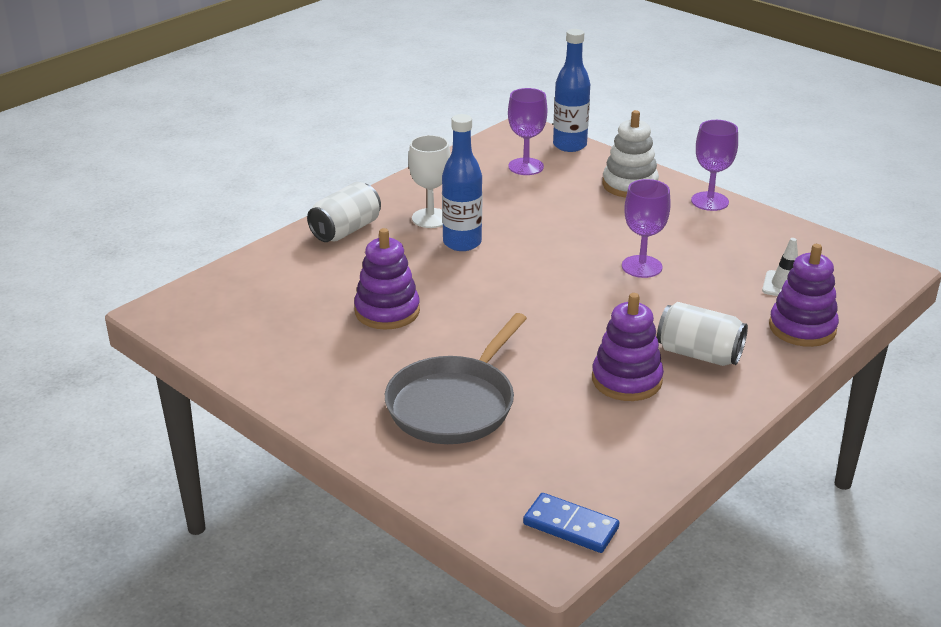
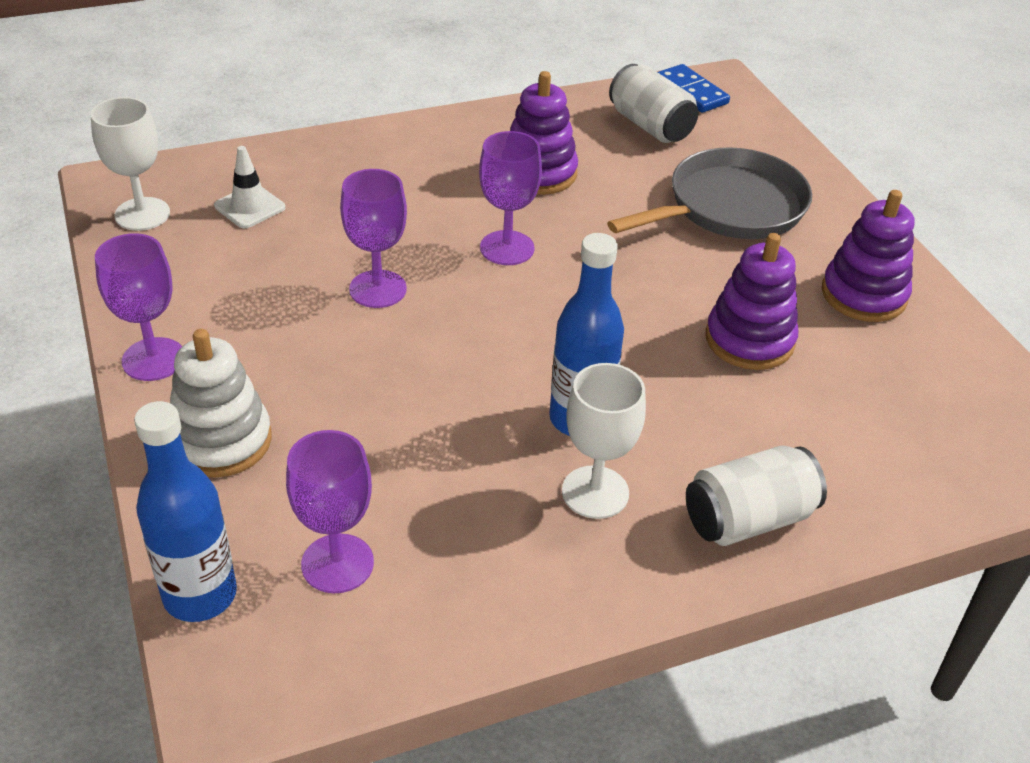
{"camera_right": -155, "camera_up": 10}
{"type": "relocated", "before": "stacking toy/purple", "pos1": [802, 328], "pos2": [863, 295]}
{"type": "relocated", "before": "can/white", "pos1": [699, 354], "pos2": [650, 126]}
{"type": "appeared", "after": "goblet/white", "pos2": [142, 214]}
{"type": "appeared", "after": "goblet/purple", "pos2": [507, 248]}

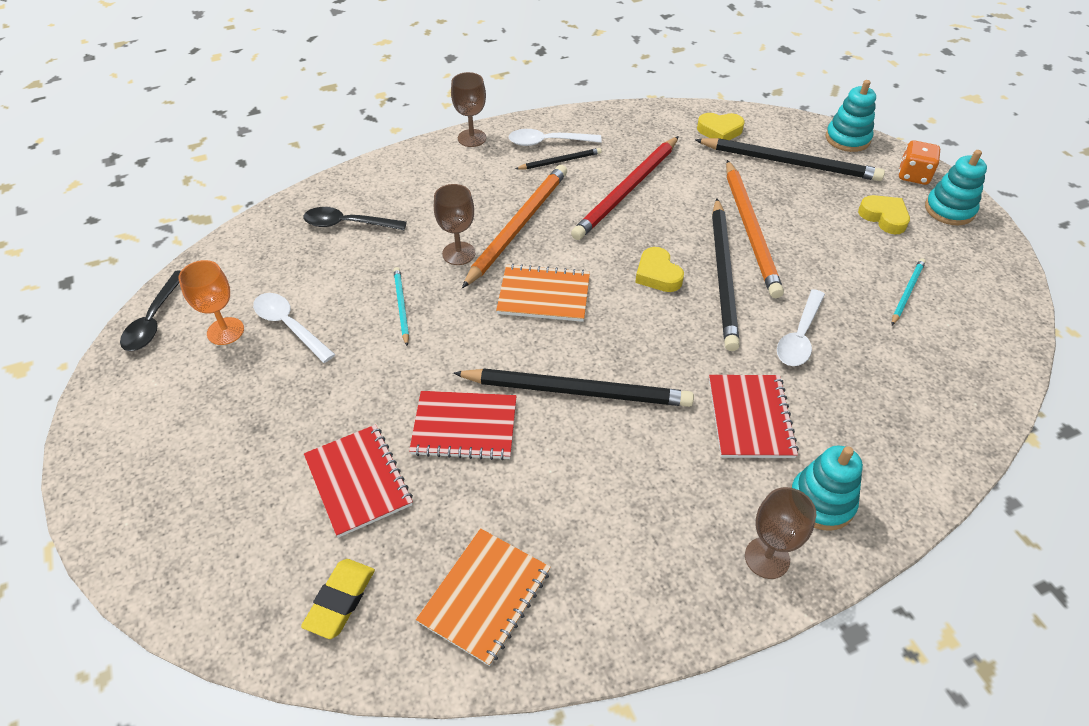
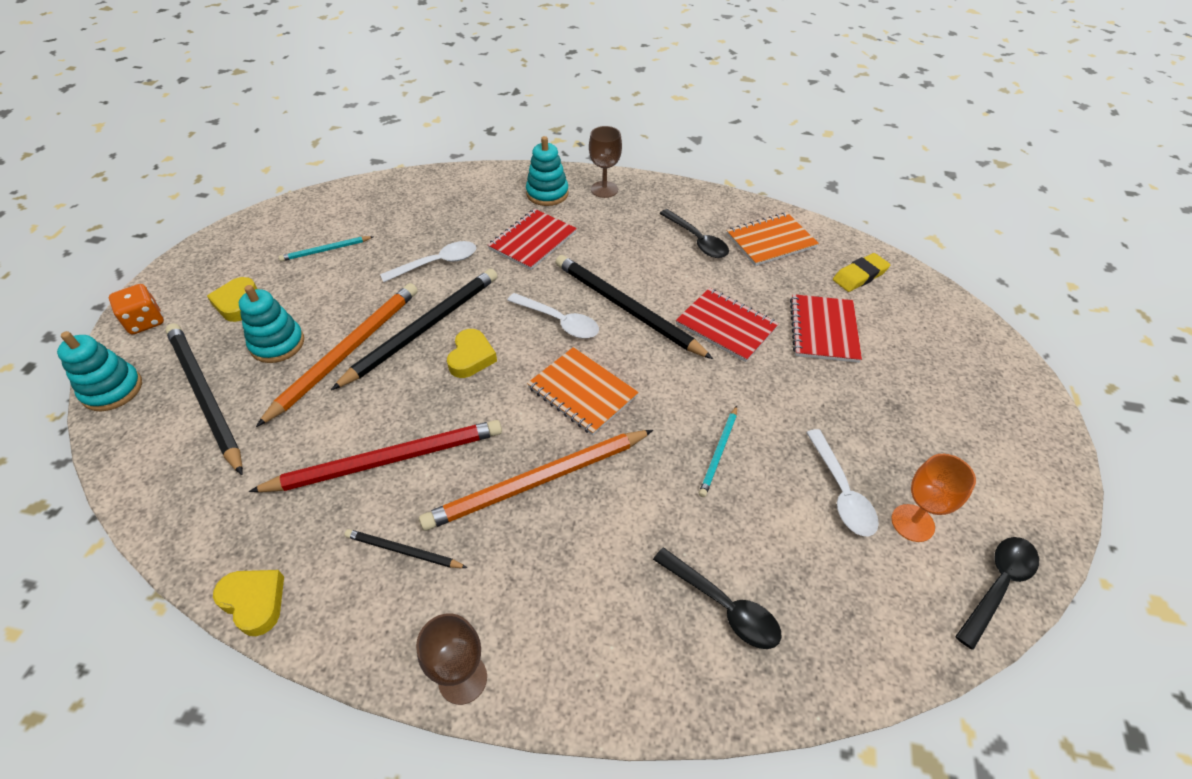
{"camera_right": -145, "camera_up": 0}
{"type": "relocated", "before": "heart/yellow", "pos1": [719, 131], "pos2": [254, 602]}
{"type": "relocated", "before": "spoon/white", "pos1": [548, 142], "pos2": [559, 321]}
{"type": "relocated", "before": "stacking toy/turquoise", "pos1": [949, 210], "pos2": [277, 344]}
{"type": "missing", "before": "goblet/brown", "pos1": [458, 253]}
{"type": "appeared", "after": "spoon/black", "pos2": [697, 240]}

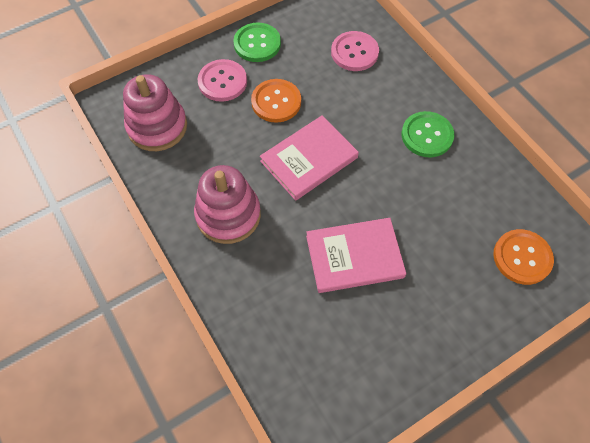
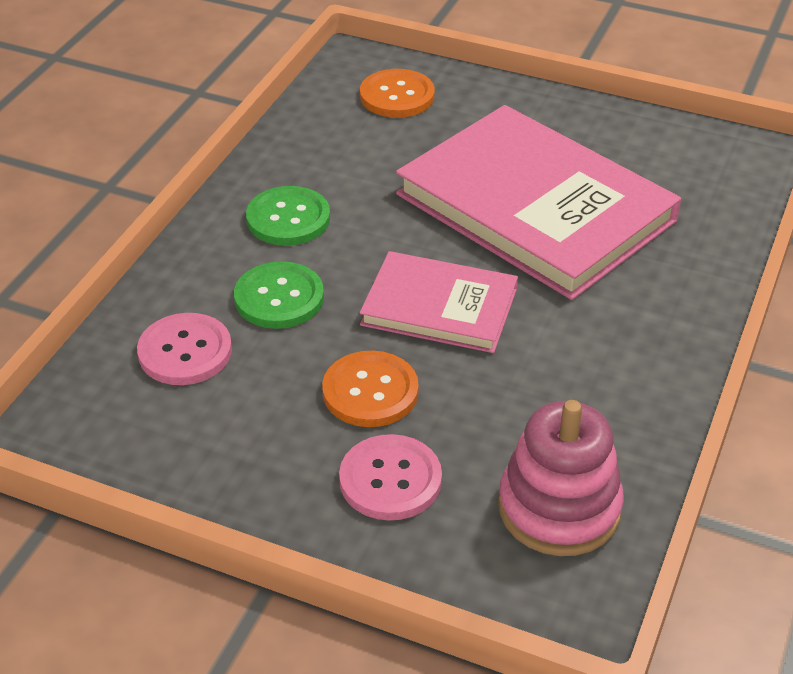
{"camera_right": -125, "camera_up": -20}
{"type": "relocated", "before": "button/green", "pos1": [257, 44], "pos2": [279, 298]}
{"type": "missing", "before": "stacking toy/pink", "pos1": [228, 215]}
{"type": "size", "before": "book/pink", "pos1": [354, 256], "pos2": [535, 207], "scale": 1.83}

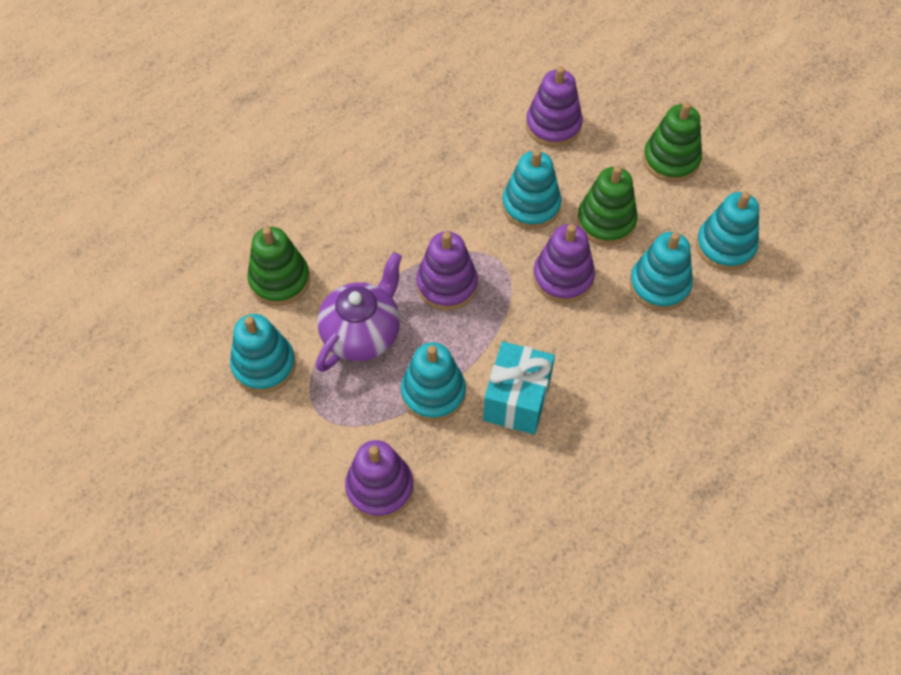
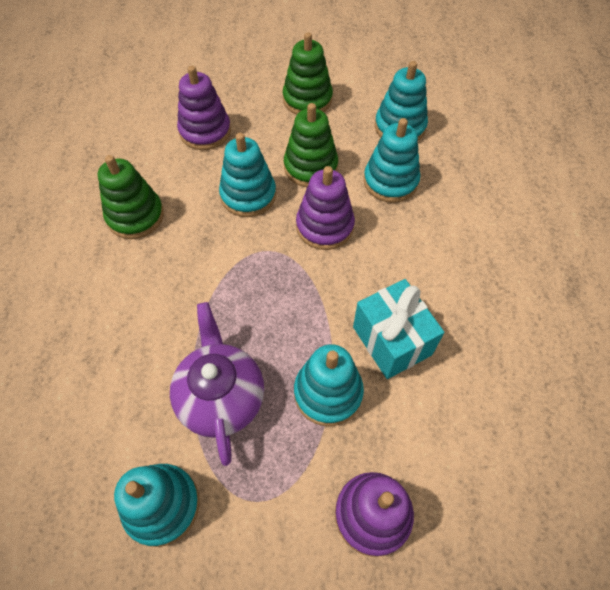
{"camera_right": -45, "camera_up": 0}
{"type": "relocated", "before": "stacking toy/green", "pos1": [279, 280], "pos2": [135, 216]}
{"type": "missing", "before": "stacking toy/purple", "pos1": [447, 285]}

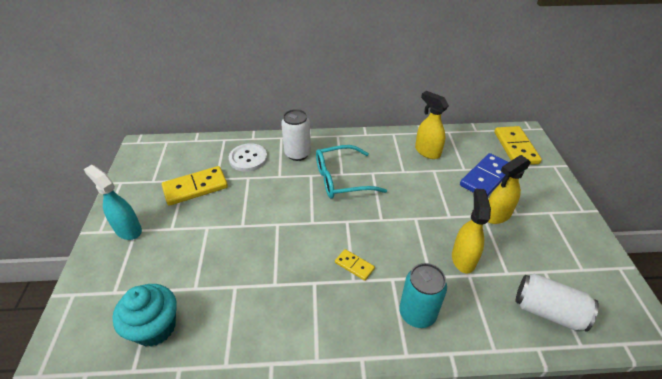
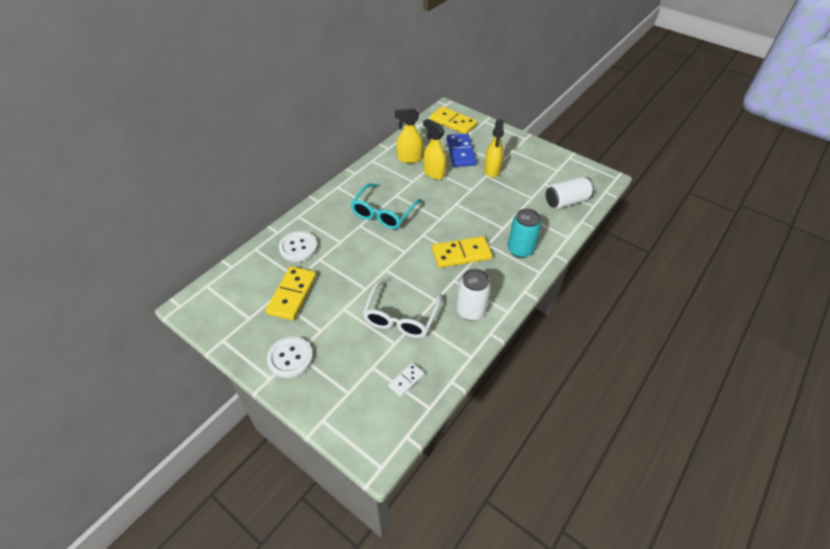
{"camera_right": -50, "camera_up": 5}
{"type": "relocated", "before": "can/white", "pos1": [297, 154], "pos2": [470, 311]}
{"type": "exchanged", "before": "spray bottle/turquoise", "after": "button/white", "pos1": [128, 230], "pos2": [290, 358]}
{"type": "relocated", "before": "spray bottle/yellow", "pos1": [463, 258], "pos2": [433, 173]}
{"type": "size", "before": "domino/yellow", "pos1": [354, 266], "pos2": [461, 254], "scale": 1.91}
{"type": "exchanged", "before": "cupcake/turquoise", "after": "domino/white", "pos1": [155, 327], "pos2": [406, 380]}
{"type": "appeared", "after": "glasses/white", "pos2": [401, 317]}

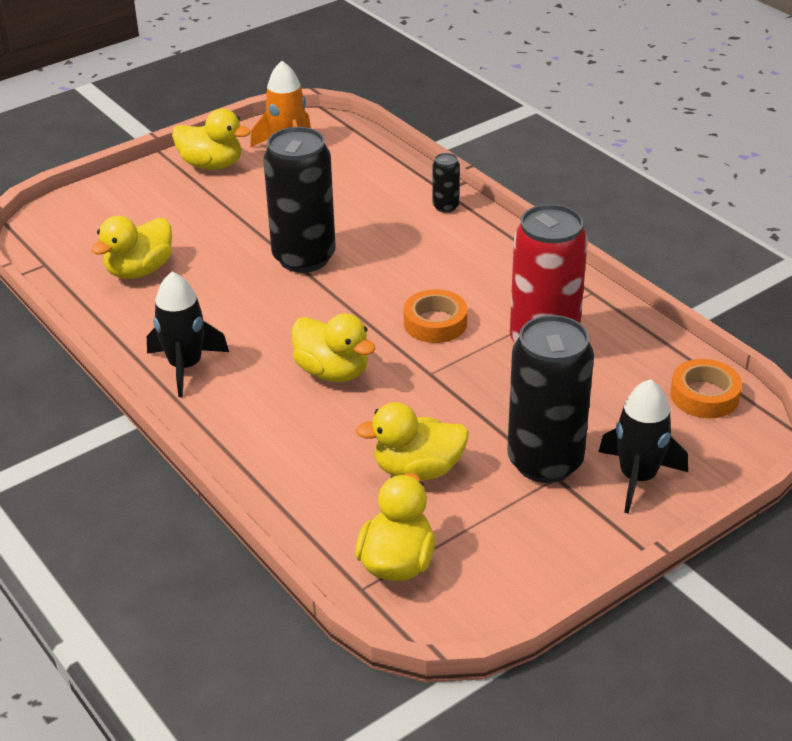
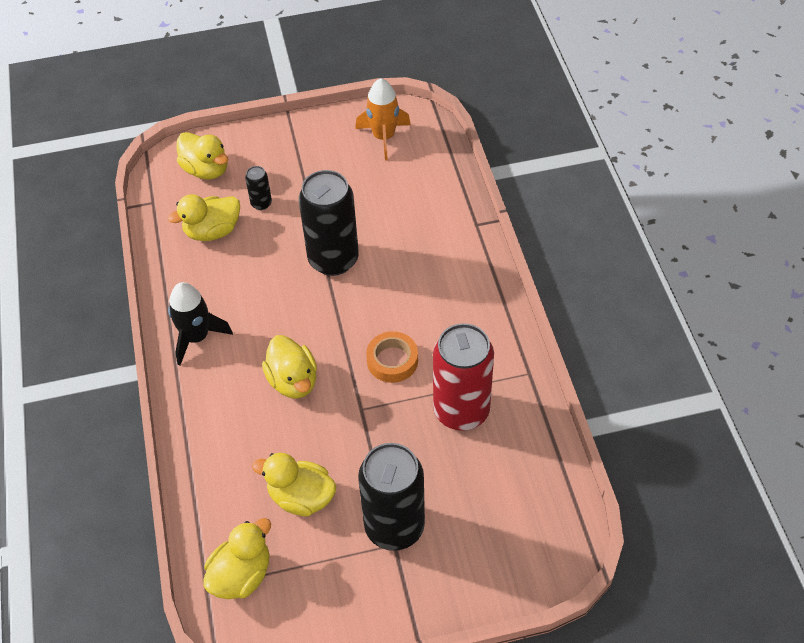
{"camera_right": 25, "camera_up": 15}
{"type": "relocated", "before": "duck/yellow", "pos1": [212, 165], "pos2": [206, 170]}
{"type": "relocated", "before": "can/black", "pos1": [445, 207], "pos2": [261, 203]}
{"type": "missing", "before": "tape/orange", "pos1": [704, 395]}
{"type": "missing", "before": "rocket/black", "pos1": [637, 477]}

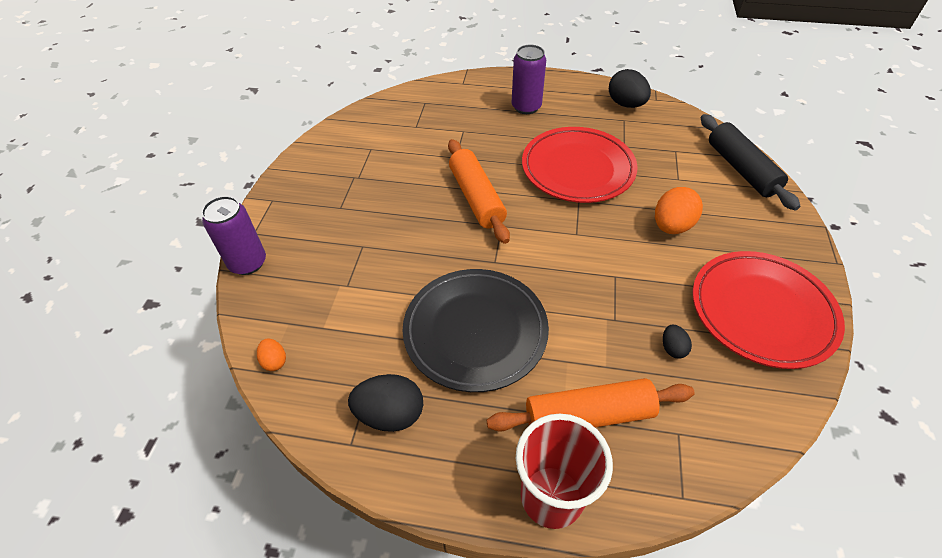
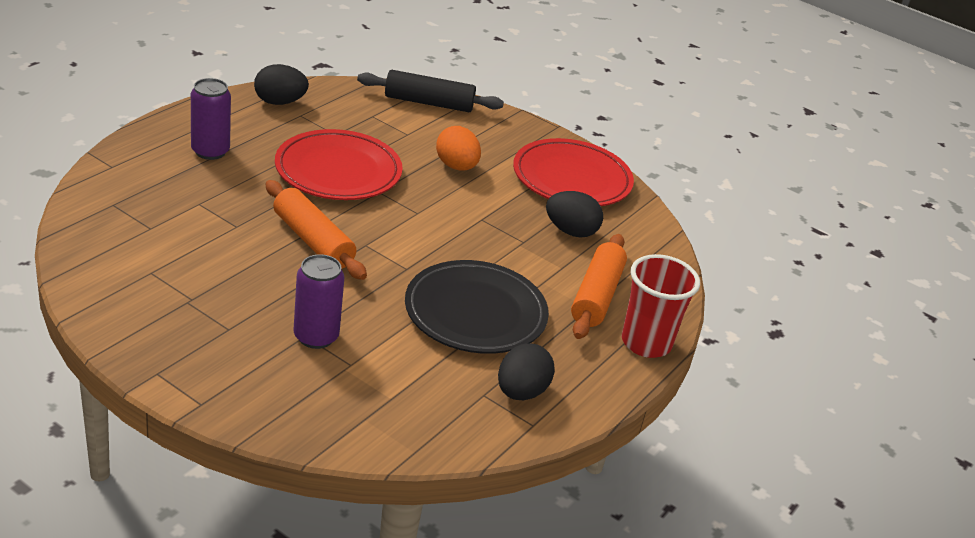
{"camera_right": -70, "camera_up": -15}
{"type": "spun", "before": "rolling pin/orange", "pos1": [476, 198], "pos2": [313, 241], "turn": 45}
{"type": "relocated", "before": "can/purple", "pos1": [248, 263], "pos2": [316, 337]}
{"type": "size", "before": "egg/black", "pos1": [672, 348], "pos2": [571, 231], "scale": 1.91}
{"type": "missing", "before": "egg/orange", "pos1": [274, 361]}

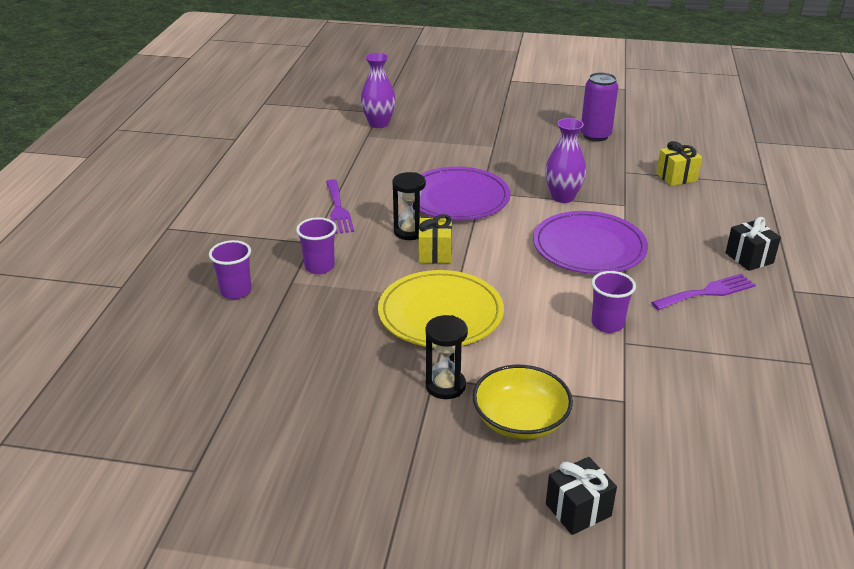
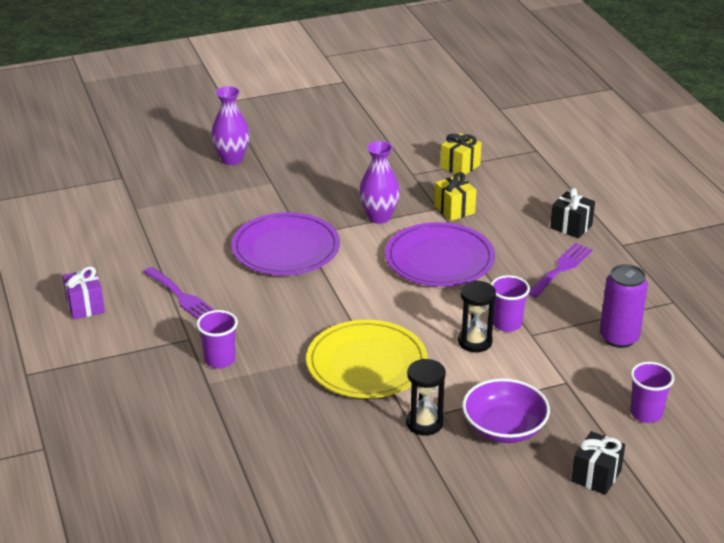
{"camera_right": -30, "camera_up": 0}
{"type": "relocated", "before": "vase/purple", "pos1": [378, 124], "pos2": [232, 159]}
{"type": "relocated", "before": "can/purple", "pos1": [595, 136], "pos2": [619, 338]}
{"type": "relocated", "before": "hourglass/black", "pos1": [409, 232], "pos2": [475, 342]}
{"type": "relocated", "before": "gift/yellow", "pos1": [435, 253], "pos2": [454, 209]}
{"type": "relocated", "before": "cup/purple", "pos1": [236, 291], "pos2": [646, 413]}
{"type": "colour", "before": "bowl/yellow", "after": "bowl/purple", "pos1": [520, 421], "pos2": [504, 428]}
{"type": "appeared", "after": "gift/purple", "pos2": [85, 306]}

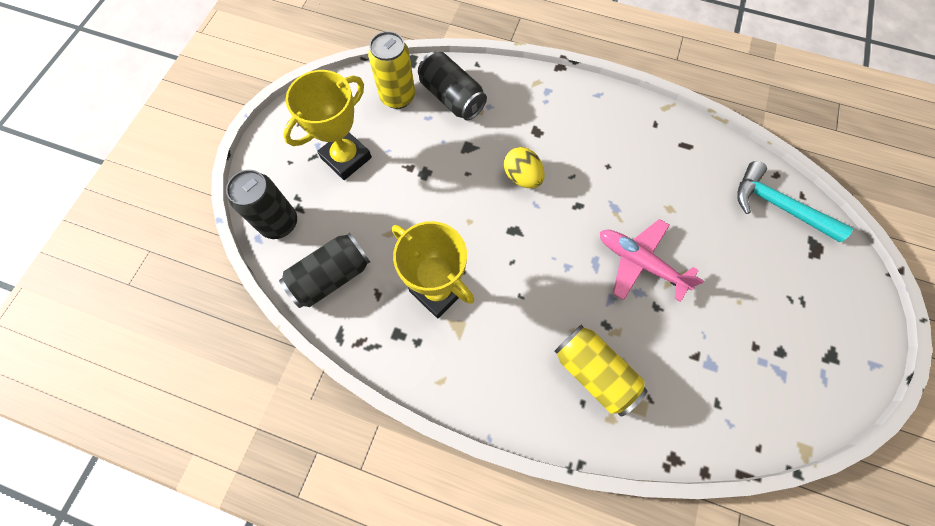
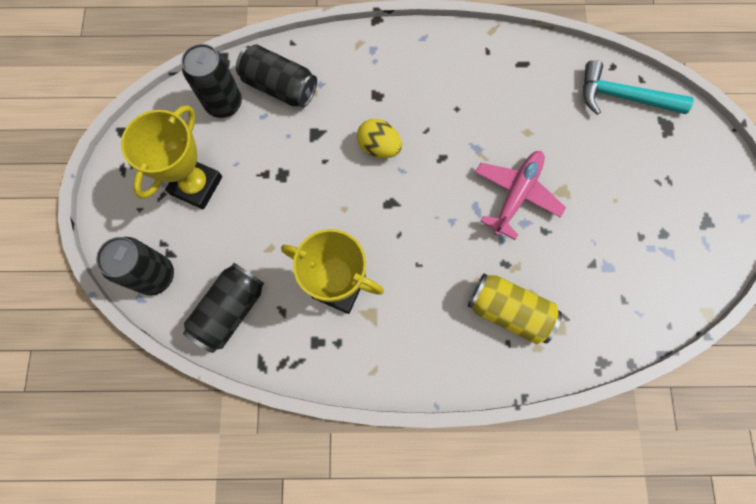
{"camera_right": -20, "camera_up": 5}
{"type": "colour", "before": "can/yellow", "after": "can/black", "pos1": [397, 97], "pos2": [224, 104]}
{"type": "spun", "before": "plane/pink", "pos1": [639, 262], "pos2": [516, 194], "turn": 105}

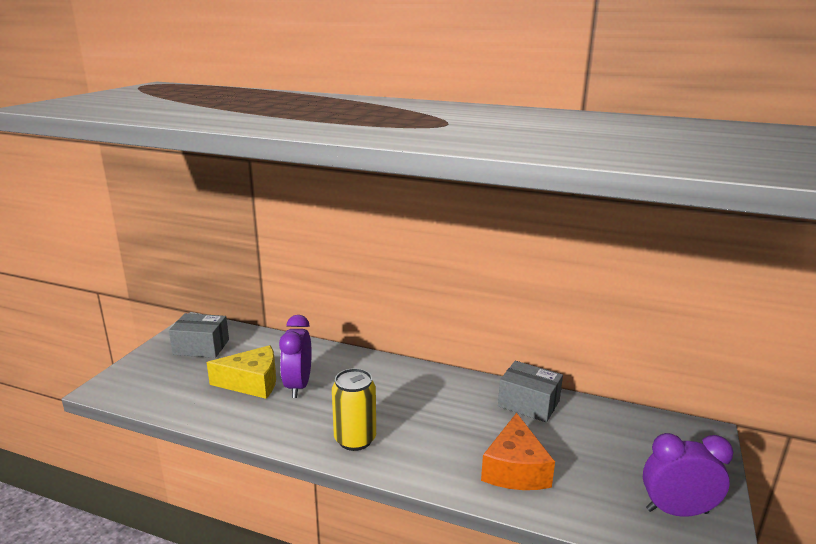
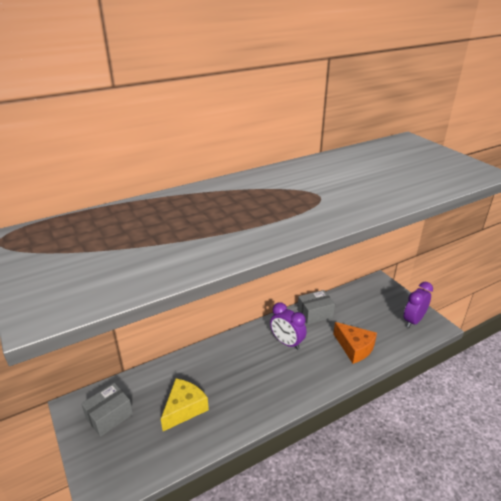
{"camera_right": -50, "camera_up": 10}
{"type": "relocated", "before": "clock/purple", "pos1": [298, 386], "pos2": [287, 343]}
{"type": "missing", "before": "can/yellow", "pos1": [355, 439]}

